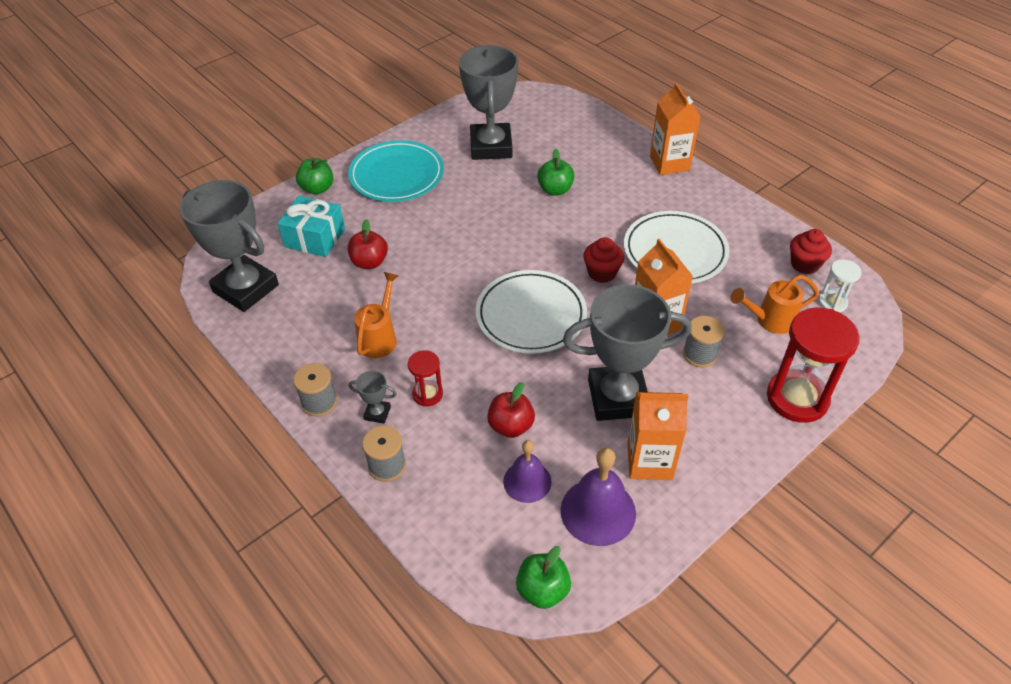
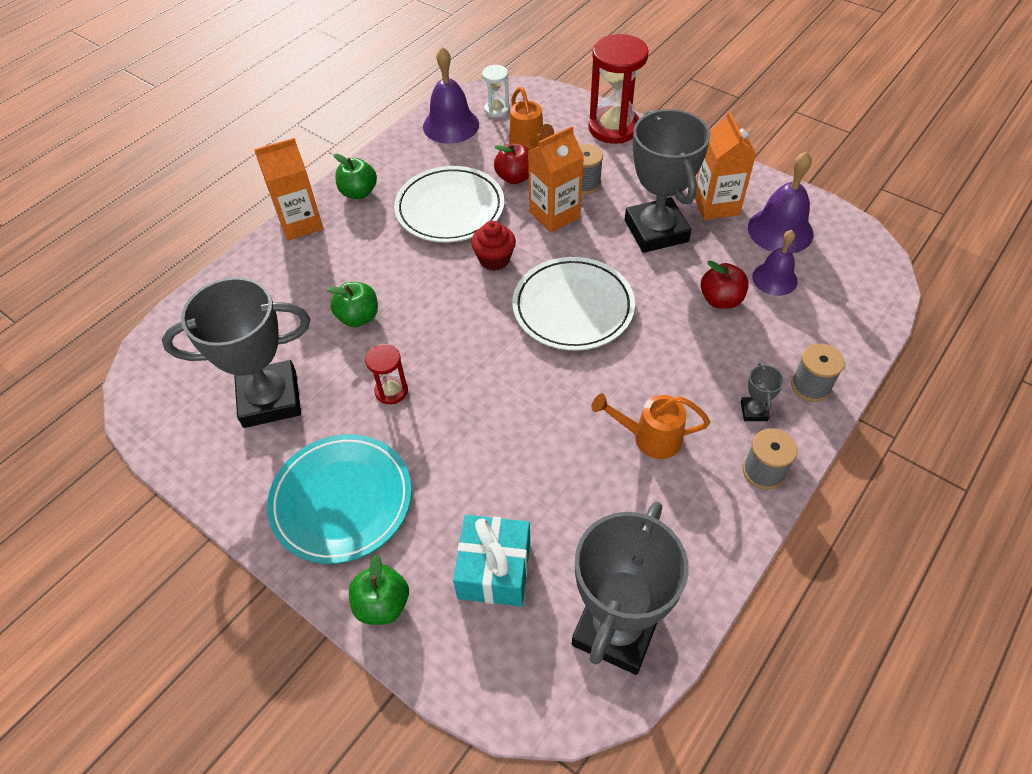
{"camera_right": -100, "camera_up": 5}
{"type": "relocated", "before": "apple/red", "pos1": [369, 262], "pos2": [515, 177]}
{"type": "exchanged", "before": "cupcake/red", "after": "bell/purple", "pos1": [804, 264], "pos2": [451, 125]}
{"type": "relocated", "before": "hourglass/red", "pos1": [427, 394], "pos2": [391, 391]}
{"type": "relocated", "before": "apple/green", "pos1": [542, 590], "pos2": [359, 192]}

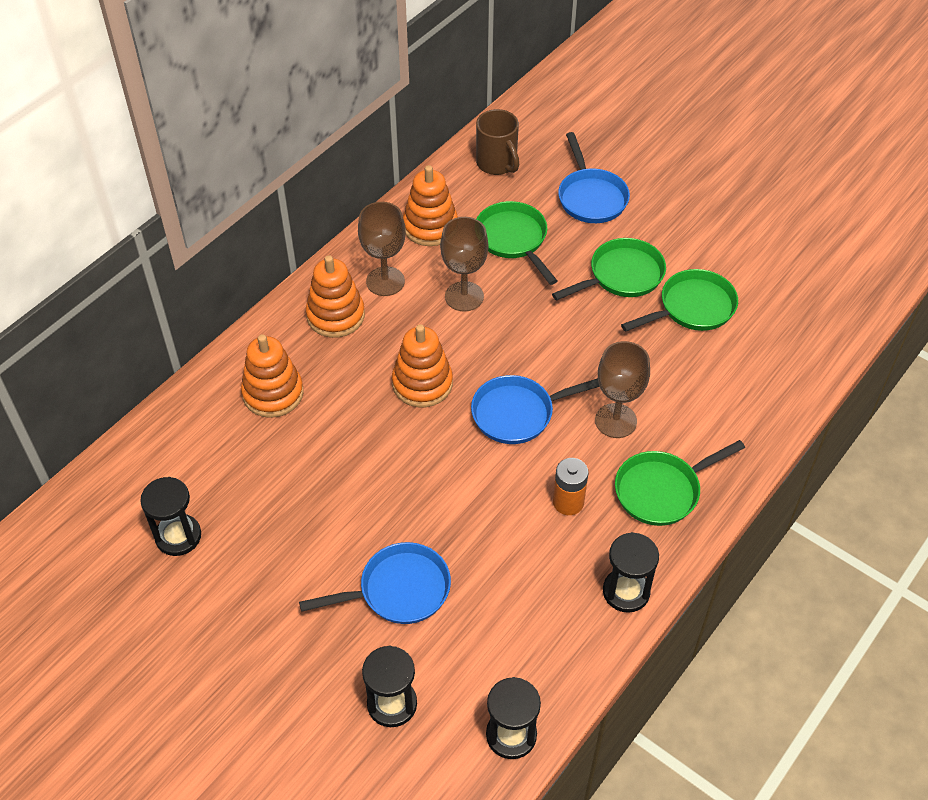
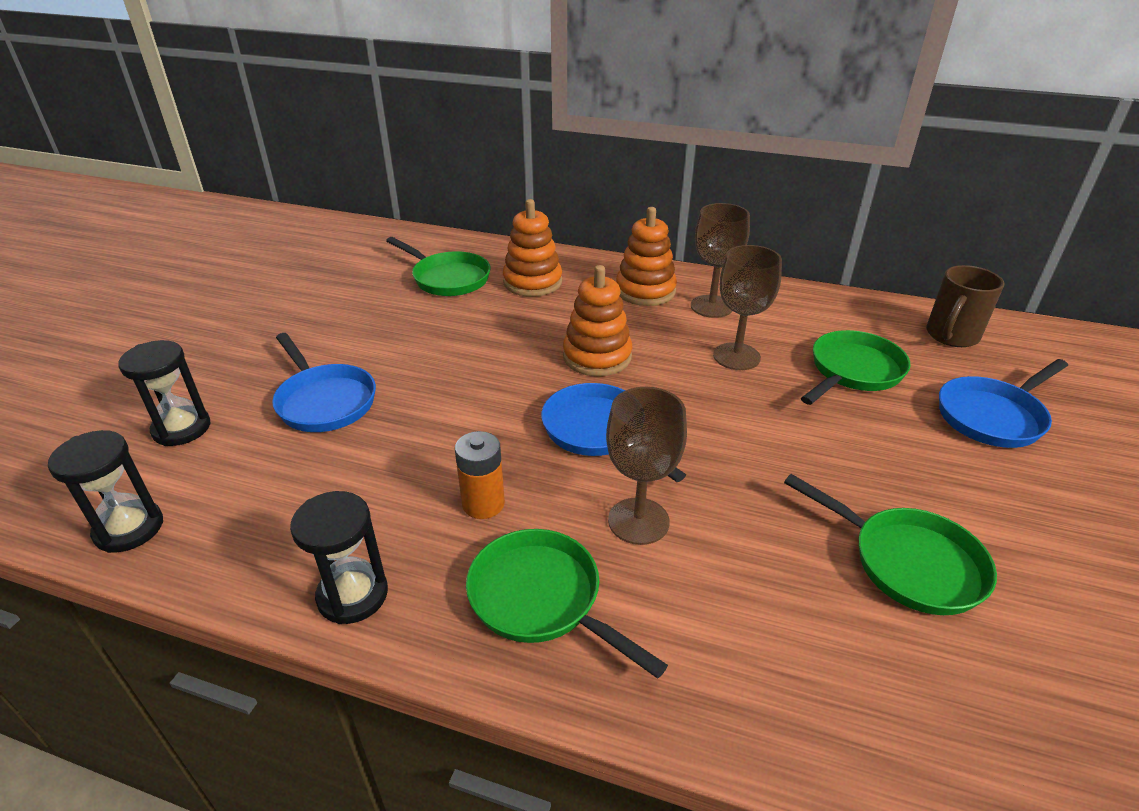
{"camera_right": 70, "camera_up": -15}
{"type": "missing", "before": "stacking toy/orange", "pos1": [430, 227]}
{"type": "relocated", "before": "pan/green", "pos1": [621, 276], "pos2": [447, 278]}
{"type": "missing", "before": "hourglass/black", "pos1": [178, 536]}

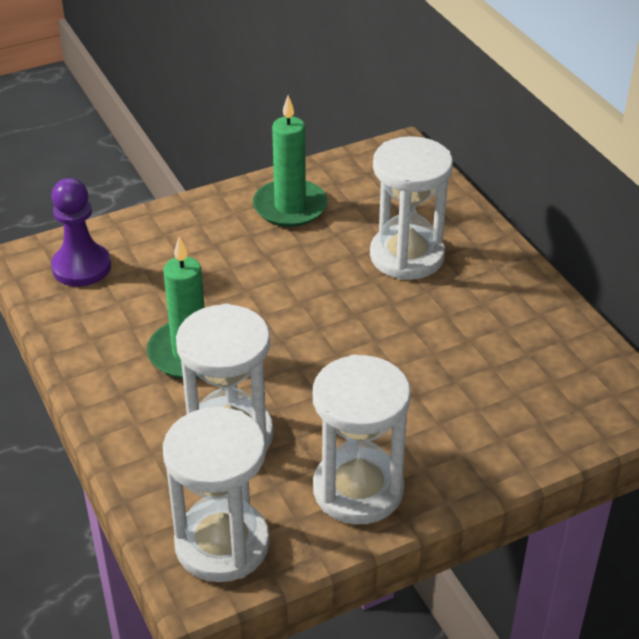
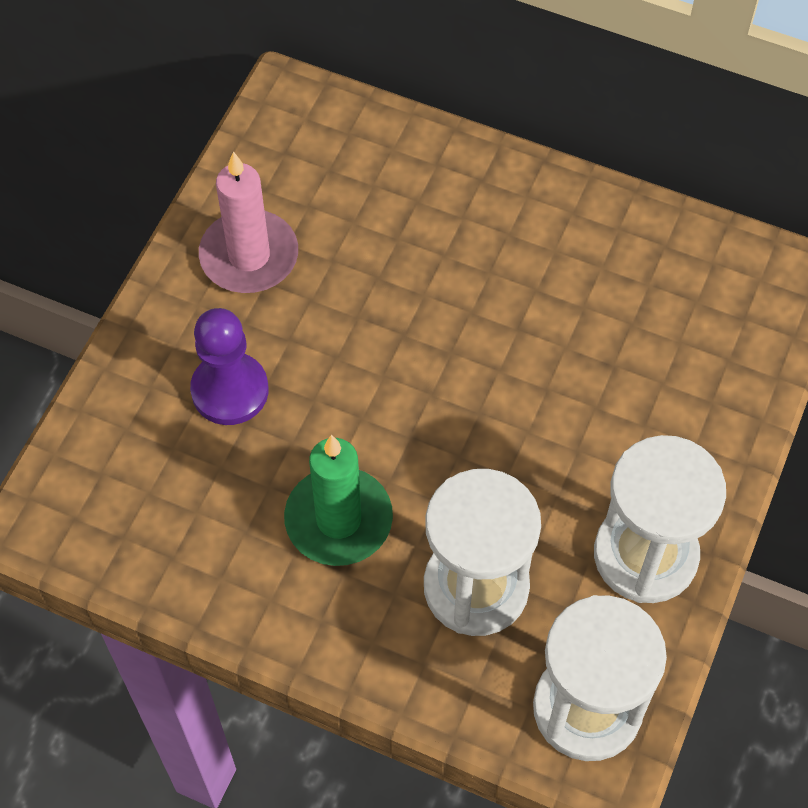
{"camera_right": -40, "camera_up": 20}
{"type": "colour", "before": "candle/green", "after": "candle/pink", "pos1": [290, 207], "pos2": [249, 256]}
{"type": "missing", "before": "hourglass/white", "pos1": [407, 256]}
{"type": "relocated", "before": "pawn/purple", "pos1": [81, 267], "pos2": [230, 390]}

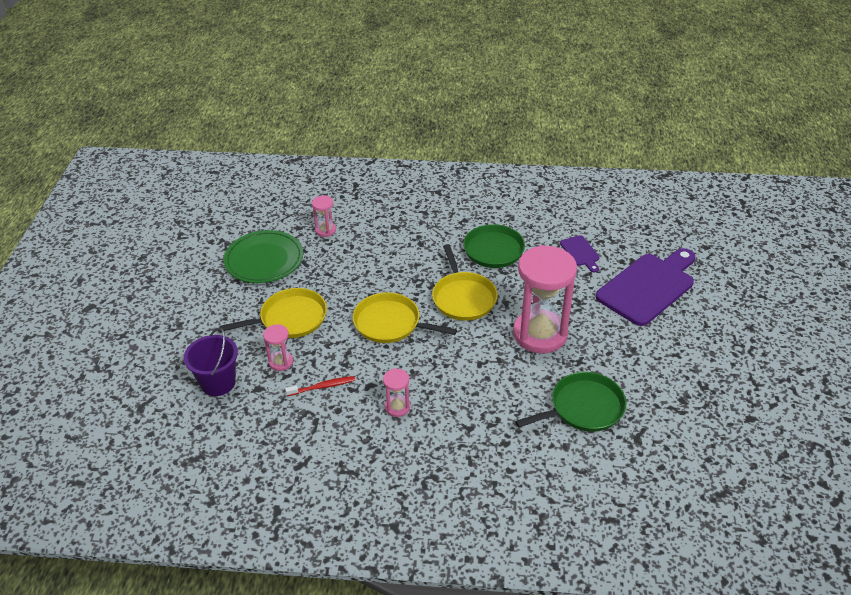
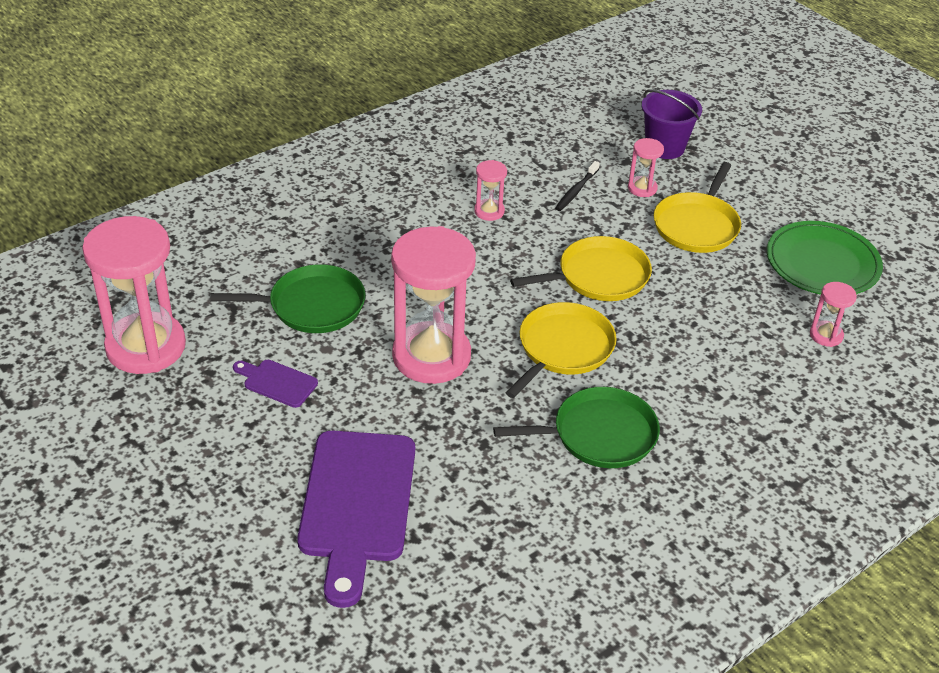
{"camera_right": 135, "camera_up": 0}
{"type": "relocated", "before": "cutting board/purple", "pos1": [580, 252], "pos2": [277, 382]}
{"type": "spun", "before": "pan/yellow", "pos1": [463, 297], "pos2": [563, 348], "turn": 90}
{"type": "spun", "before": "pan/green", "pos1": [583, 407], "pos2": [312, 306], "turn": -120}
{"type": "colour", "before": "toothbrush/red", "after": "toothbrush/black", "pos1": [322, 387], "pos2": [576, 191]}
{"type": "appeared", "after": "hourglass/pink", "pos2": [146, 347]}

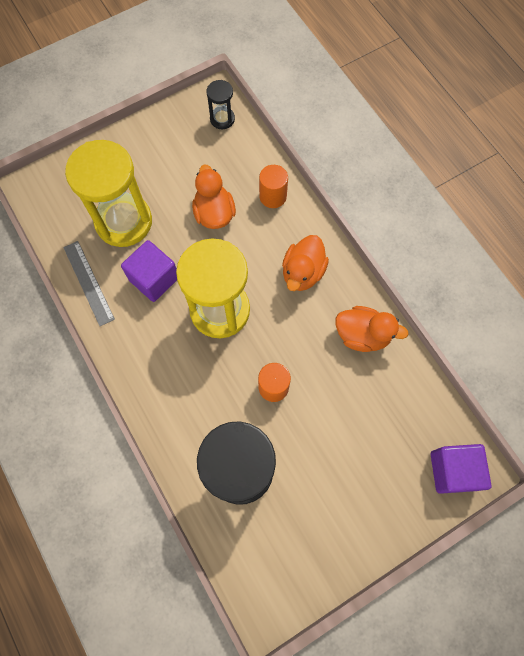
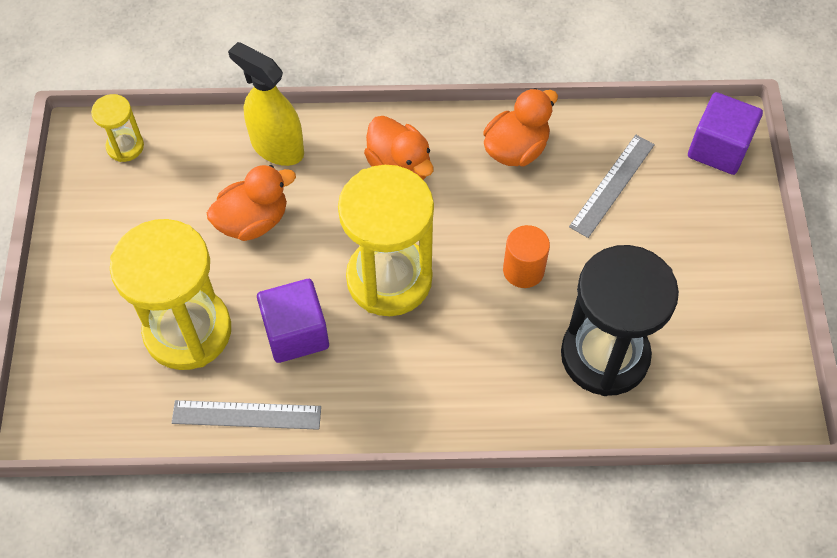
{"camera_right": -60, "camera_up": -10}
{"type": "colour", "before": "hourglass/black", "after": "hourglass/yellow", "pos1": [222, 119], "pos2": [125, 146]}
{"type": "spun", "before": "duck/orange", "pos1": [214, 213], "pos2": [253, 221], "turn": 135}
{"type": "exchanged", "before": "cylinder/orange", "after": "spray bottle/yellow", "pos1": [273, 196], "pos2": [277, 147]}
{"type": "appeared", "after": "ruler/grey", "pos2": [612, 185]}

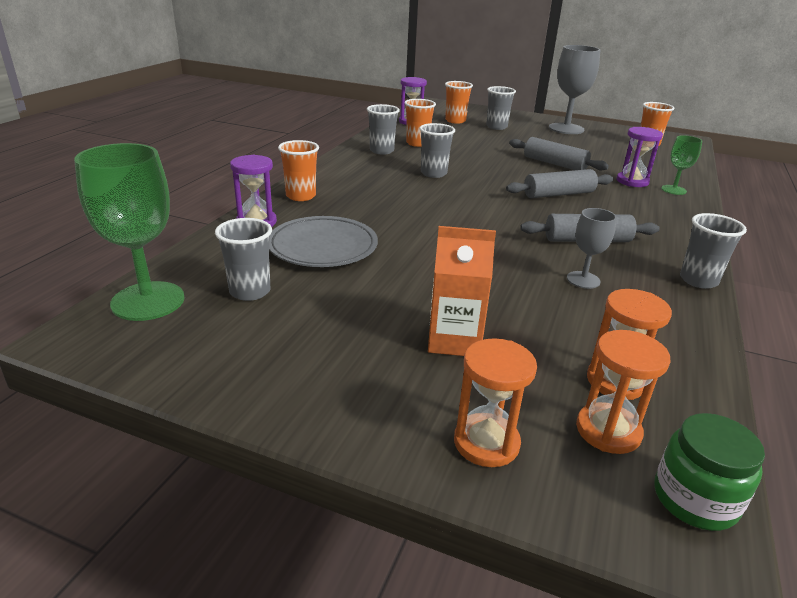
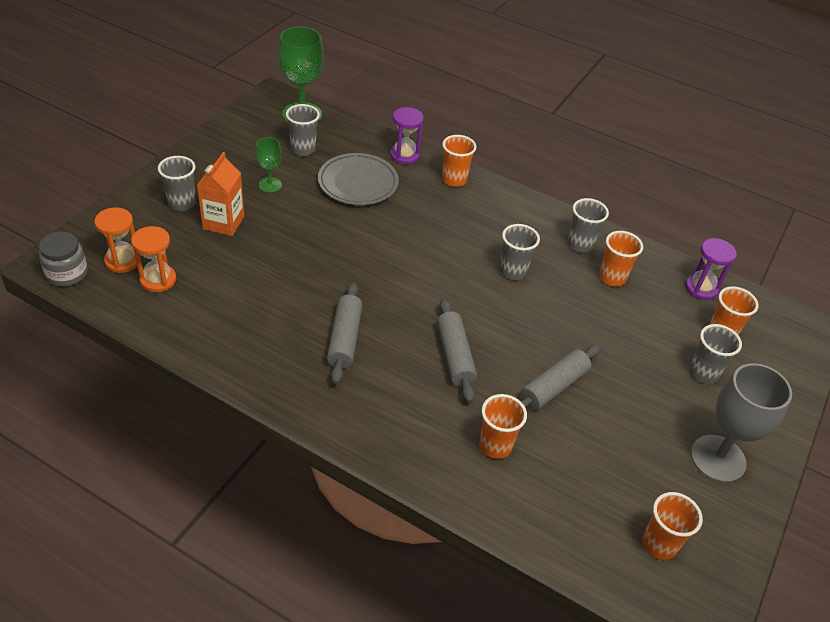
{"camera_right": 95, "camera_up": 15}
{"type": "exchanged", "before": "hourglass/purple", "after": "cup/orange", "pos1": [632, 181], "pos2": [495, 445]}
{"type": "relocated", "before": "goblet/green", "pos1": [673, 190], "pos2": [270, 185]}
{"type": "missing", "before": "goblet/grey", "pos1": [583, 280]}
{"type": "relocated", "before": "cup/grey", "pos1": [698, 280], "pos2": [182, 203]}
{"type": "missing", "before": "hourglass/orange", "pos1": [486, 443]}
{"type": "colour", "before": "jar/green", "after": "jar/grey", "pos1": [695, 499], "pos2": [67, 273]}

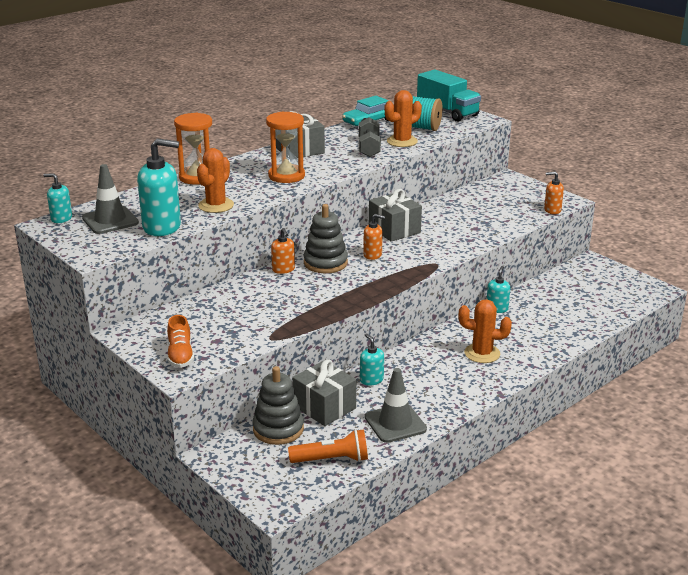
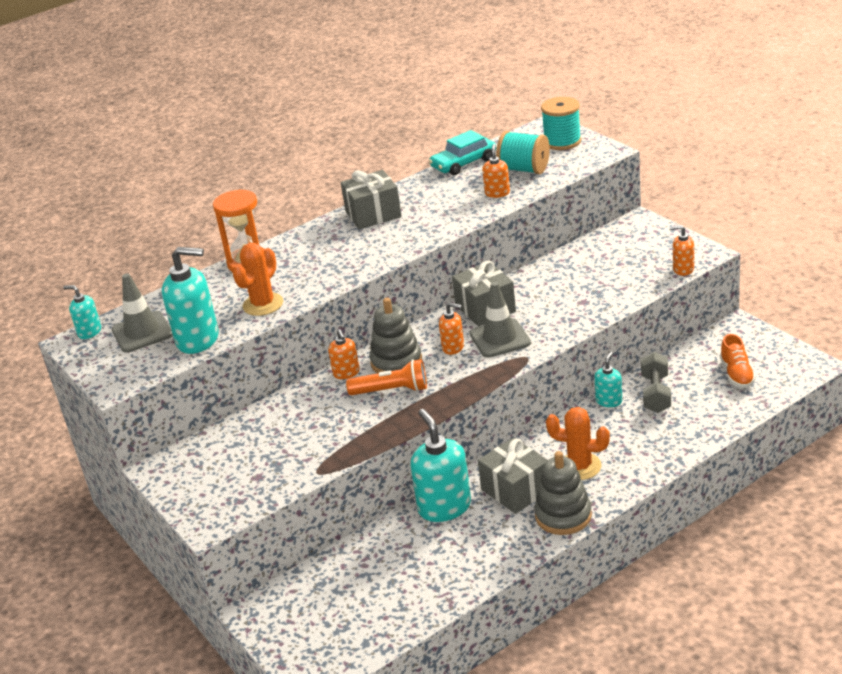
{"camera_right": 10, "camera_up": 5}
{"type": "exchanged", "before": "truck/turquoise", "after": "spool/turquoise", "pos1": [447, 112], "pos2": [562, 141]}
{"type": "exchanged", "before": "cactus/orange", "after": "soap dispenser/orange", "pos1": [402, 141], "pos2": [497, 193]}
{"type": "missing", "before": "hourglass/orange", "pos1": [286, 176]}
{"type": "relocated", "before": "dumbbell/grey", "pos1": [369, 148], "pos2": [656, 394]}
{"type": "relocated", "before": "shoe/orange", "pos1": [180, 355], "pos2": [736, 374]}
{"type": "size", "before": "soap dispenser/turquoise", "pos1": [371, 380], "pos2": [444, 507], "scale": 1.9}
{"type": "relocated", "before": "gift/grey", "pos1": [324, 407], "pos2": [516, 490]}
{"type": "relocated", "before": "stacking toy/grey", "pos1": [278, 429], "pos2": [563, 515]}
{"type": "relocated", "before": "traffic cone/grey", "pos1": [395, 423], "pos2": [500, 338]}
{"type": "relocated", "before": "flashlight/orange", "pos1": [332, 459], "pos2": [392, 390]}

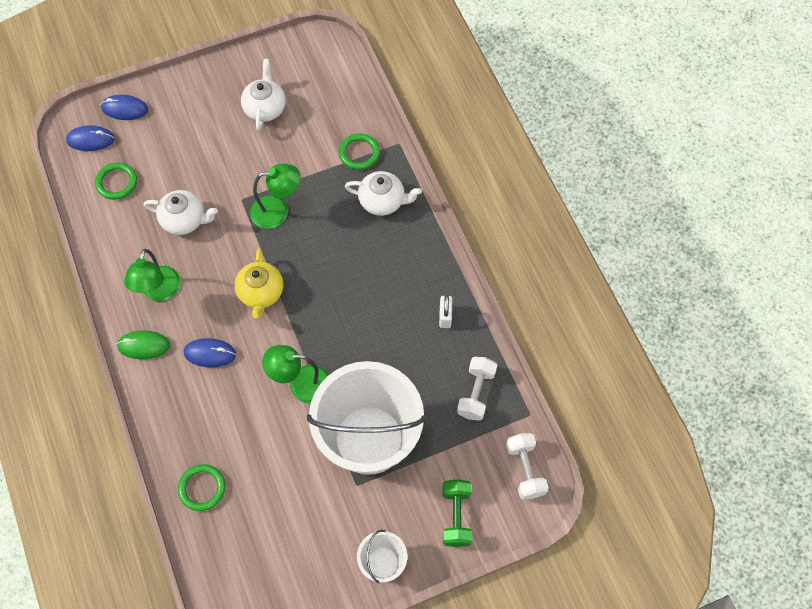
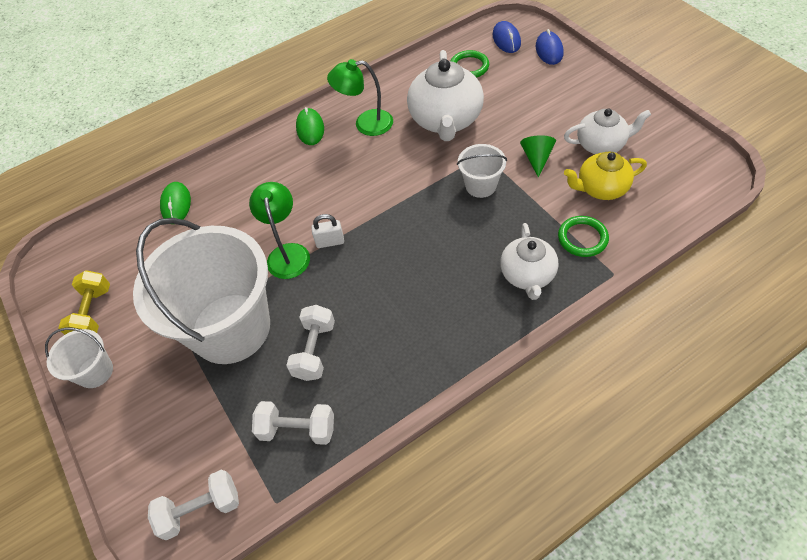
{"camera_right": 85, "camera_up": -10}
{"type": "exchanged", "before": "lamp/green", "after": "bucket/white", "pos1": [277, 211], "pos2": [480, 186]}
{"type": "size", "before": "teapot/white", "pos1": [184, 220], "pos2": [446, 120], "scale": 1.6}
{"type": "relocated", "before": "teapot/yellow", "pos1": [261, 293], "pos2": [601, 188]}
{"type": "relocated", "before": "padlock/white", "pos1": [445, 316], "pos2": [330, 242]}
{"type": "missing", "before": "mouse/blue", "pos1": [210, 353]}
{"type": "exchanged", "before": "ring/green", "after": "mouse/green", "pos1": [202, 488], "pos2": [176, 204]}
{"type": "missing", "before": "dumbbell/green", "pos1": [456, 516]}
{"type": "appeared", "after": "cone/green", "pos2": [536, 158]}
{"type": "appeared", "after": "dumbbell/yellow", "pos2": [93, 313]}
{"type": "appeared", "after": "dumbbell/white", "pos2": [314, 350]}

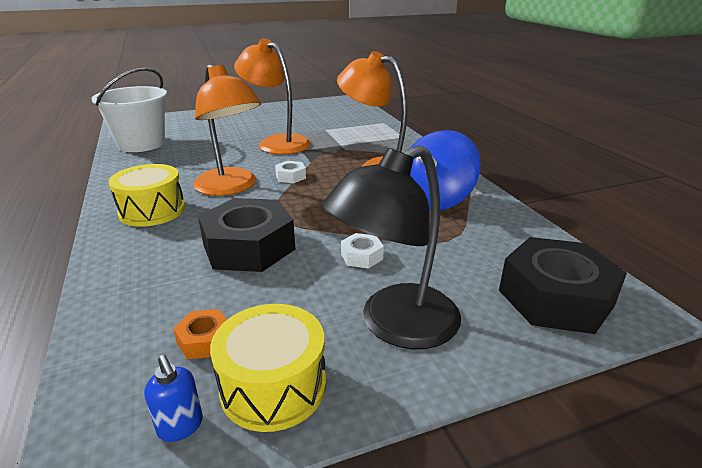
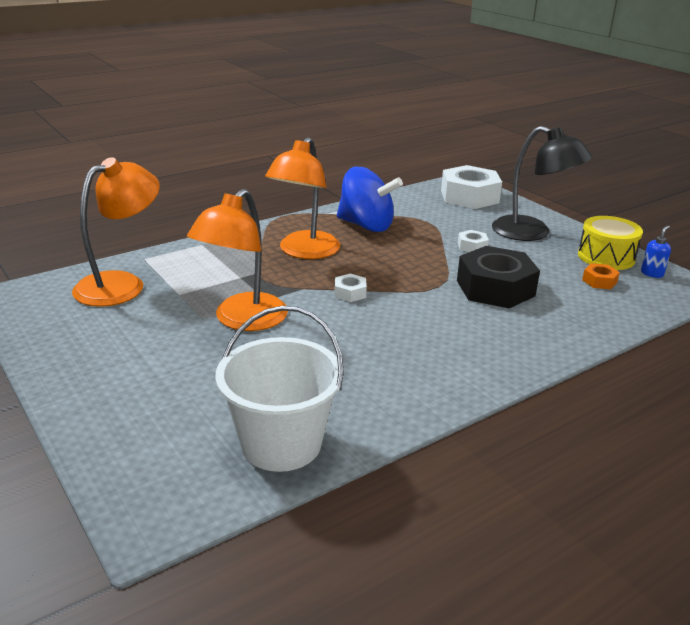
{"camera_right": -105, "camera_up": 0}
{"type": "relocated", "before": "lamp/orange", "pos1": [231, 188], "pos2": [121, 284]}
{"type": "missing", "before": "drum/yellow", "pos1": [152, 211]}
{"type": "colour", "before": "nut/black", "after": "nut/white", "pos1": [555, 298], "pos2": [469, 196]}

